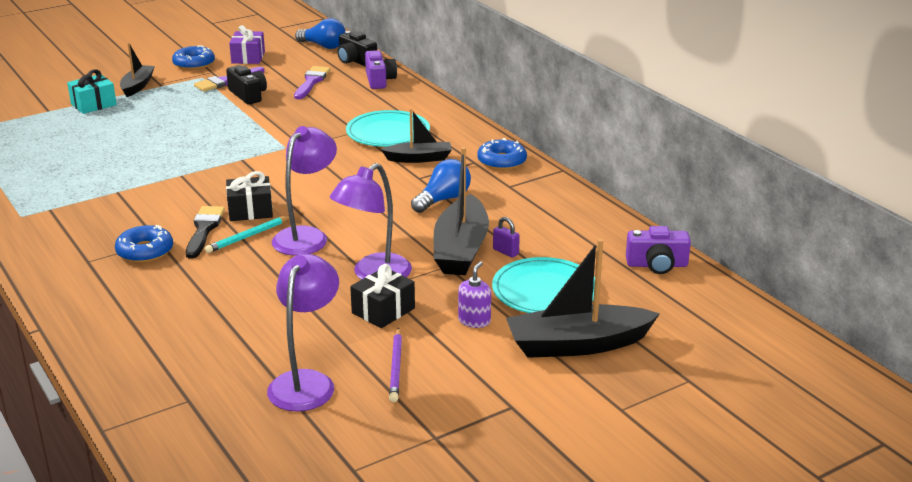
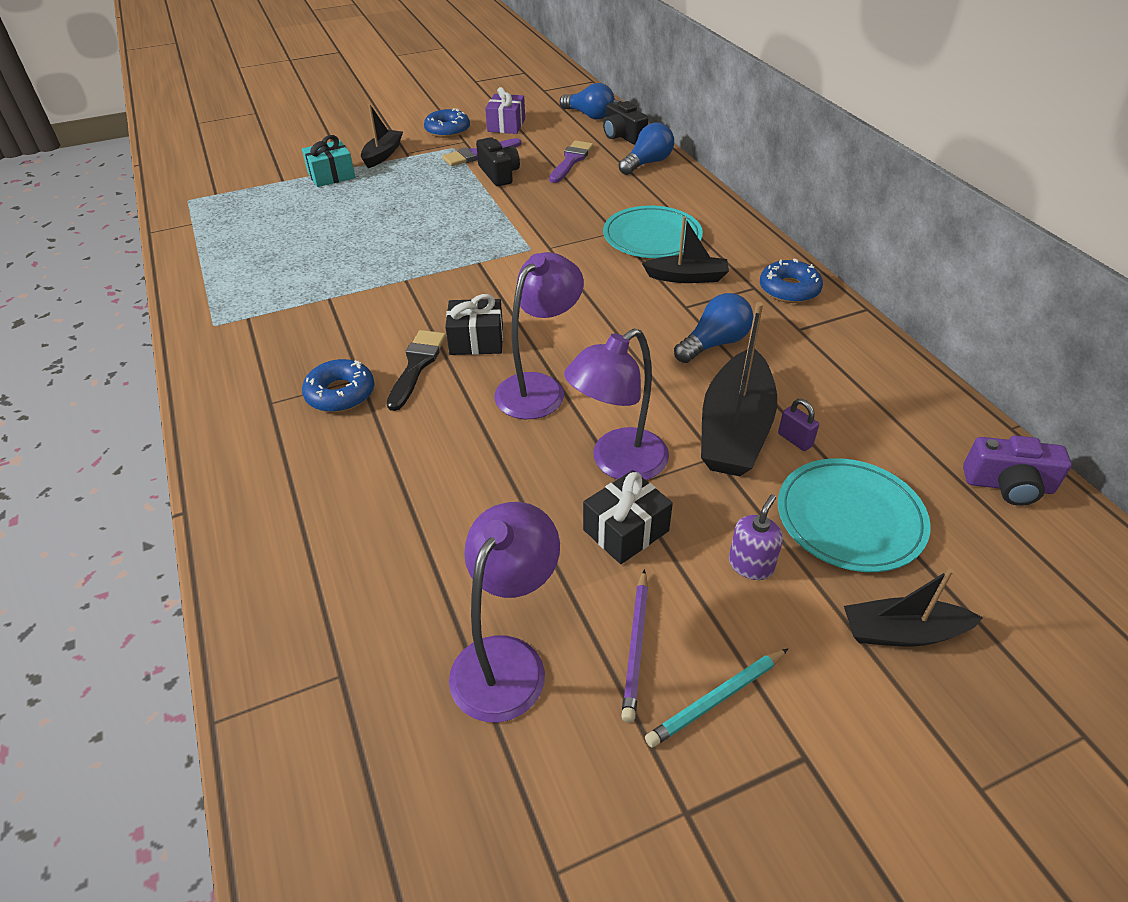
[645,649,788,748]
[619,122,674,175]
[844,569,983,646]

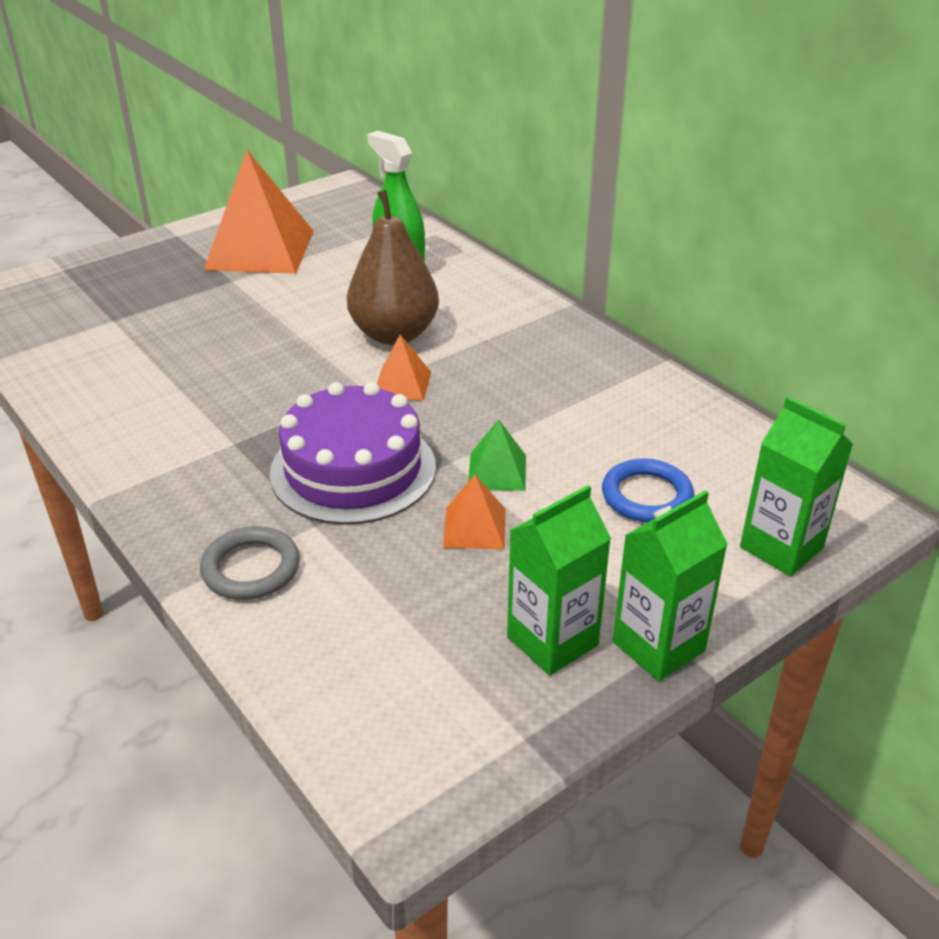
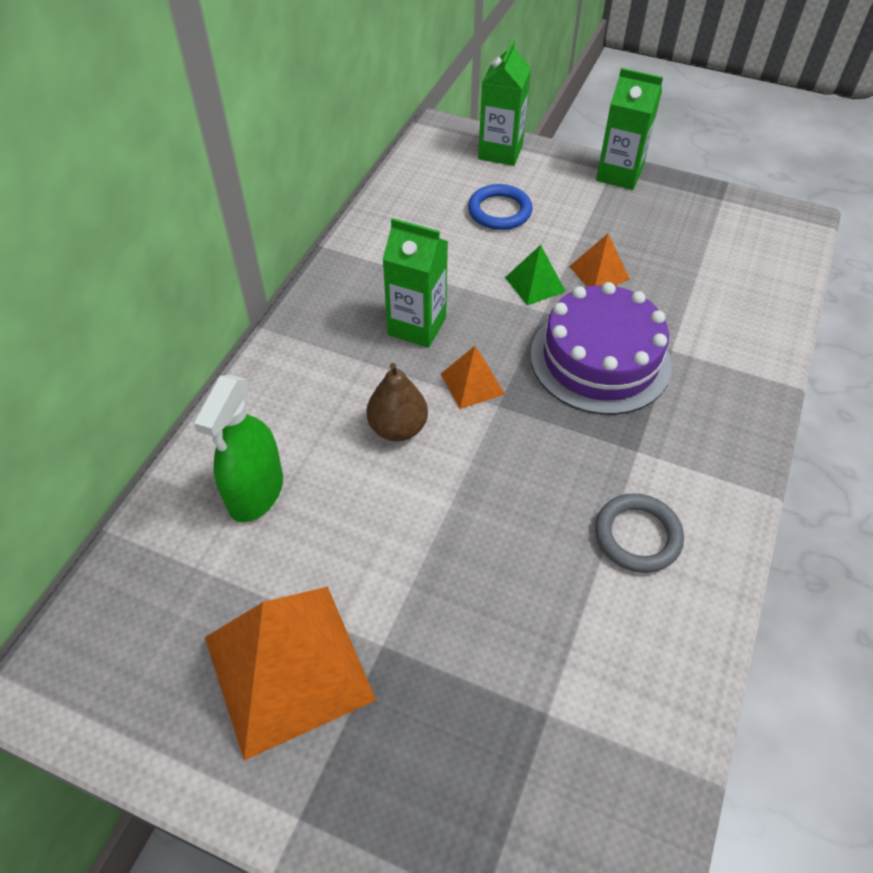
[595,493,684,573]
[366,363,428,441]
[383,218,448,348]

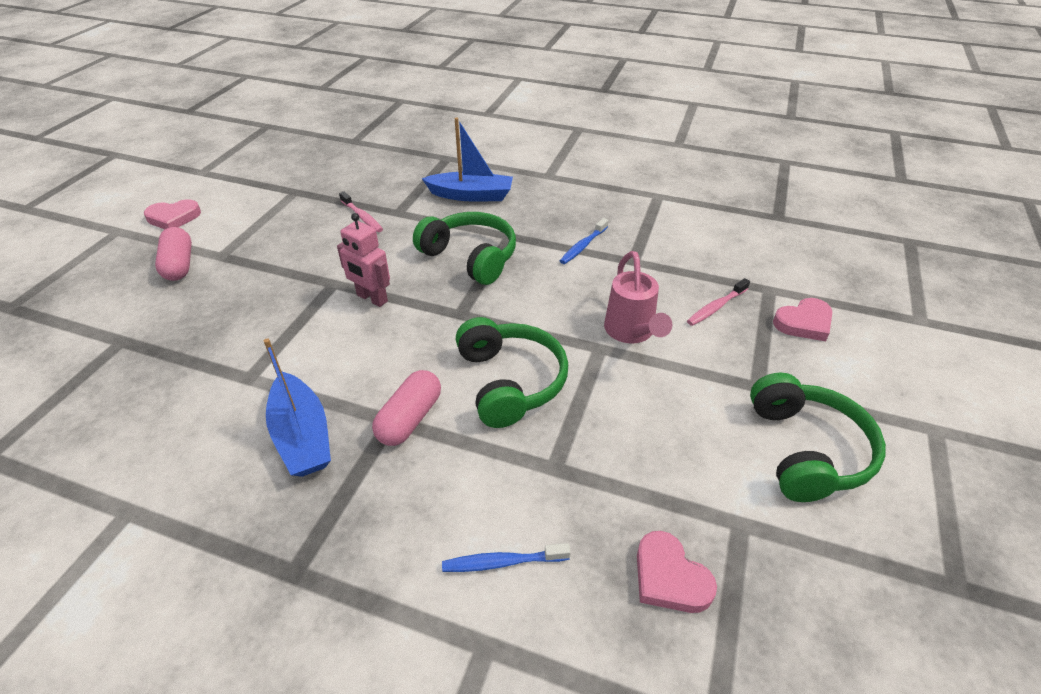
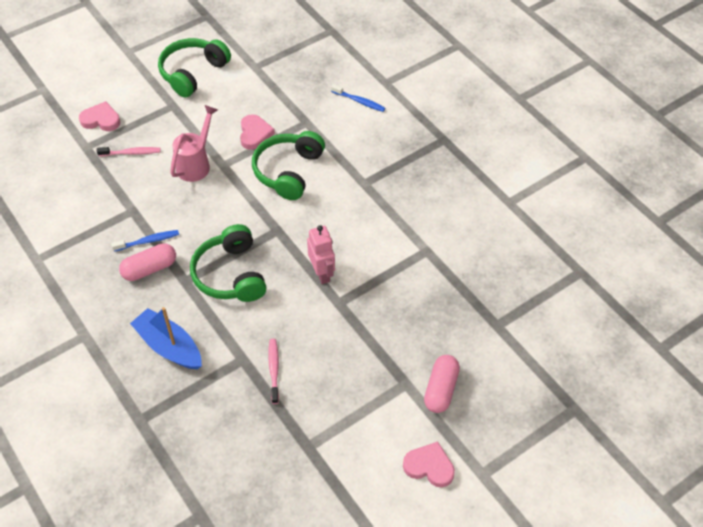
[264,339,331,477] (first image)
[119,243,176,281]
[240,114,275,150]

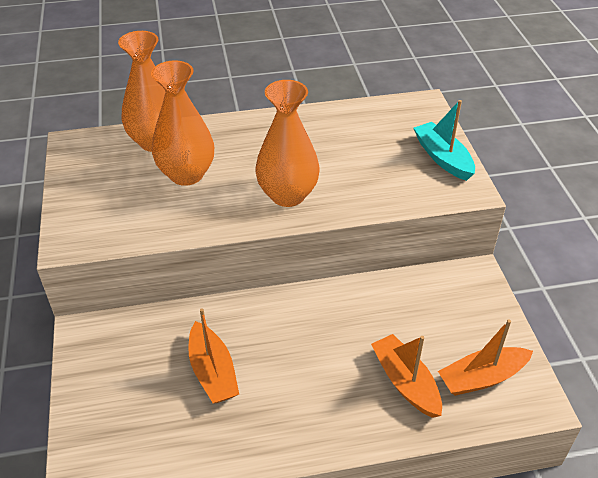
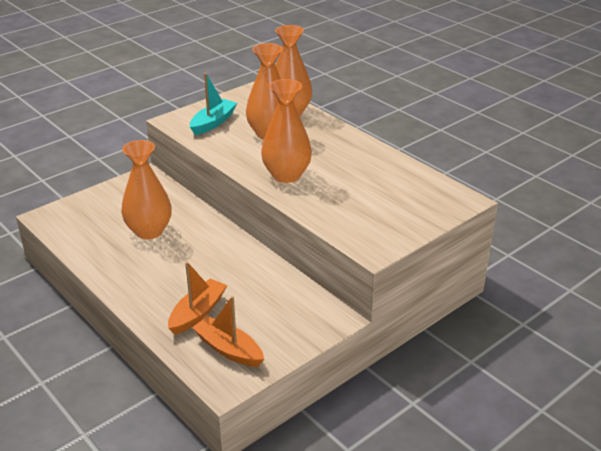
[121,140,172,239]
[190,73,237,135]

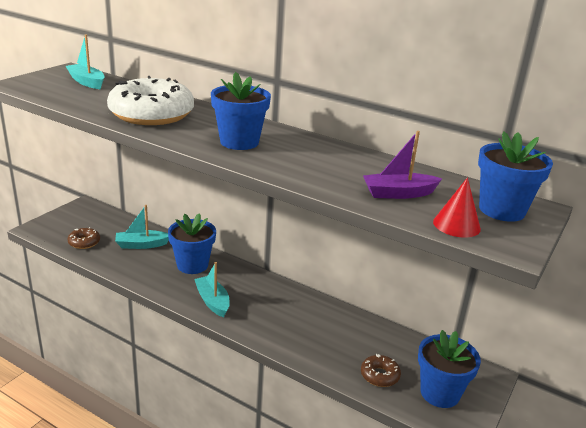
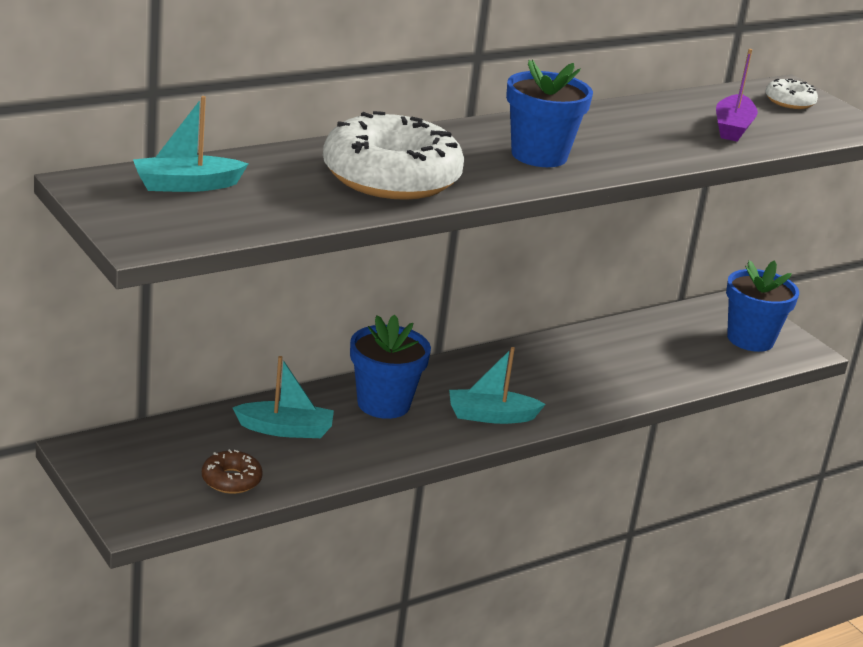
[233,356,334,438]
[361,354,401,387] (first image)
[433,177,481,238] (first image)
[765,79,818,109]

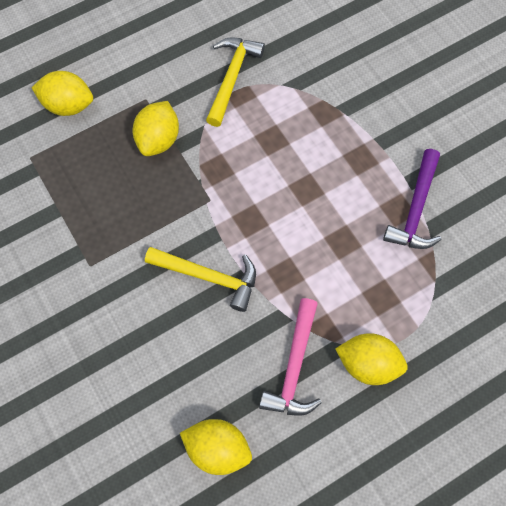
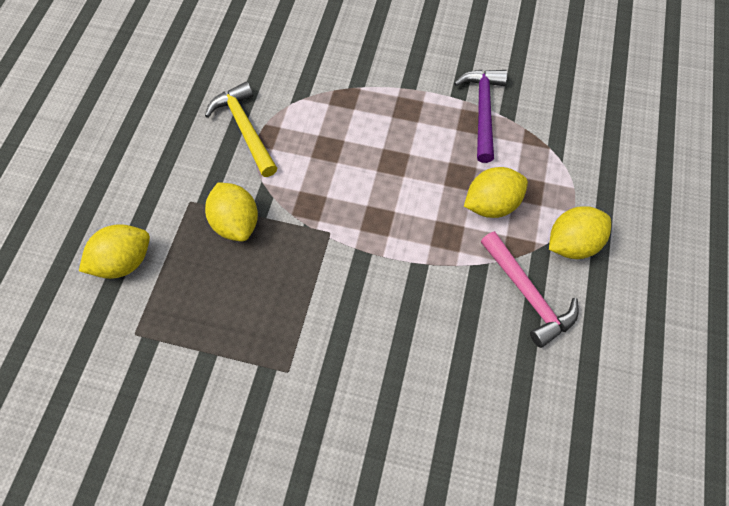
[145,247,256,312] (first image)
[464,167,528,218]
[454,70,507,163]

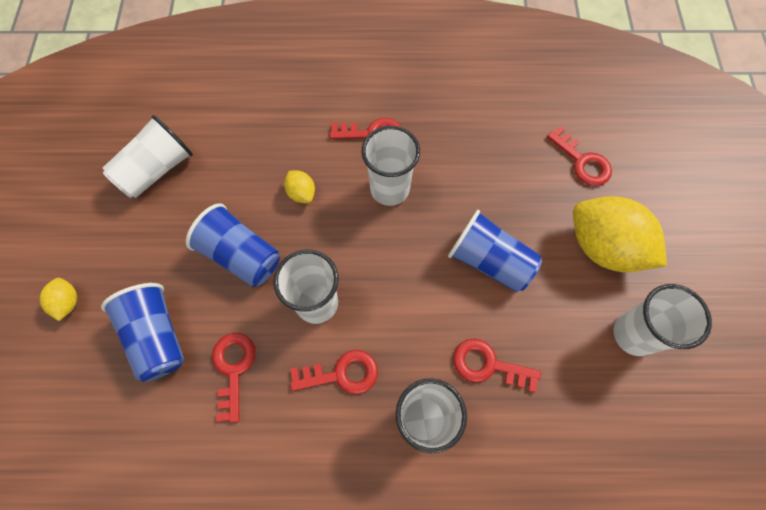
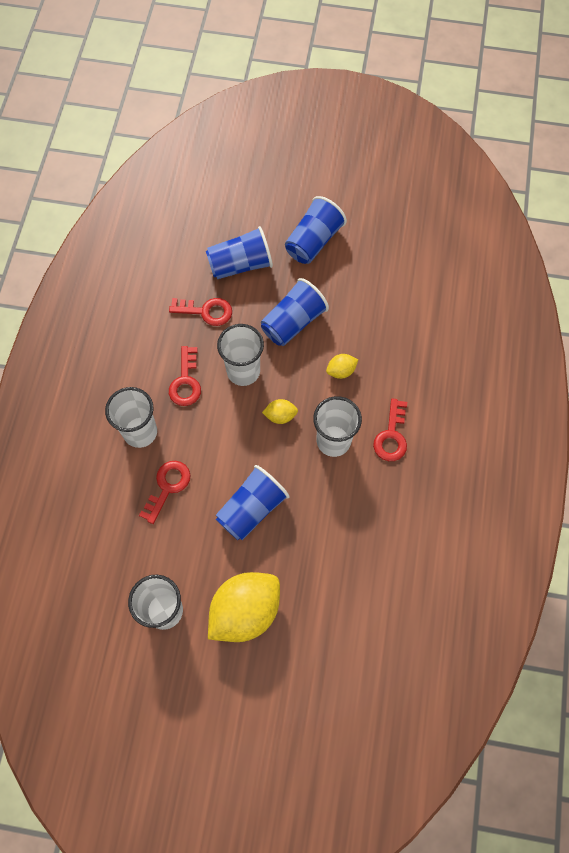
[262,399,298,424]
[103,115,193,198] (first image)
[547,126,612,186] (first image)
[285,196,347,264]

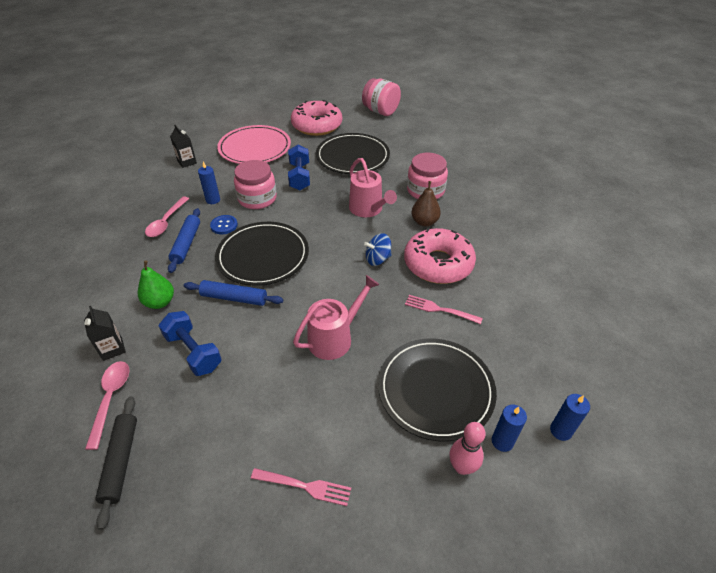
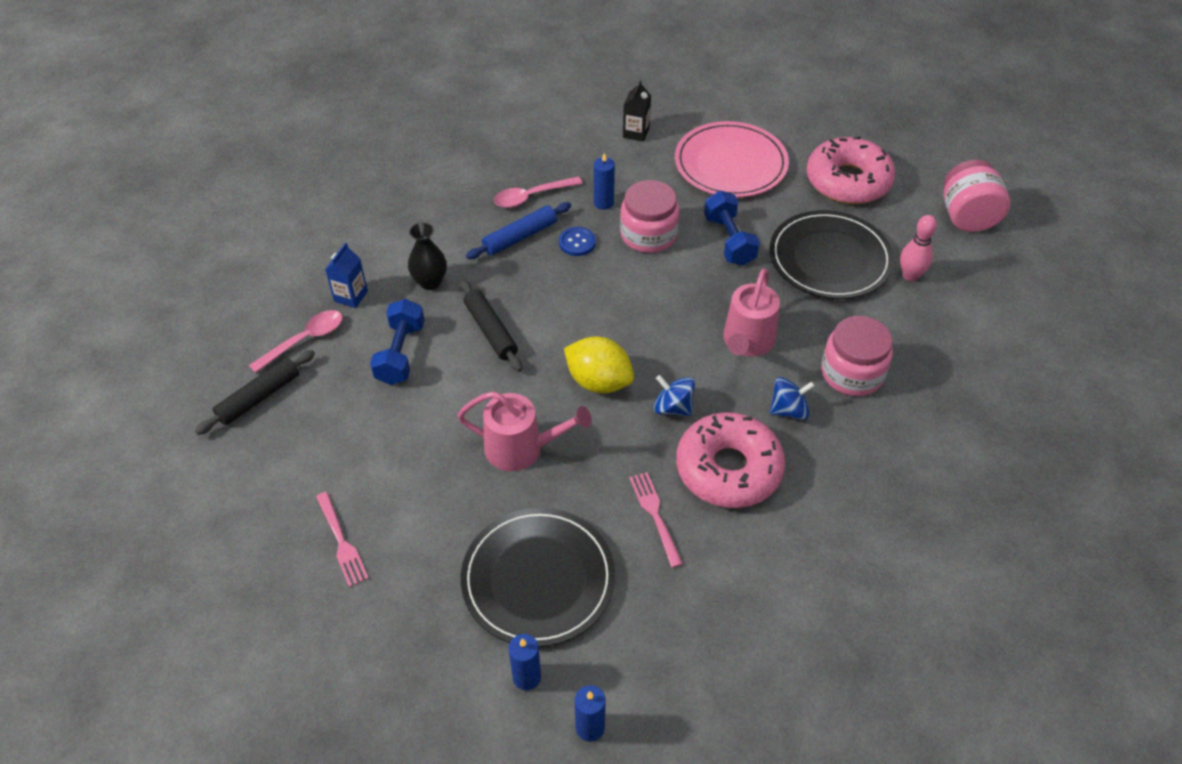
[325,243,368,308]
[408,222,447,290]
[460,279,522,372]
[215,222,309,286] (first image)
[704,191,760,266]
[770,377,815,420]
[900,215,937,281]
[564,337,634,393]

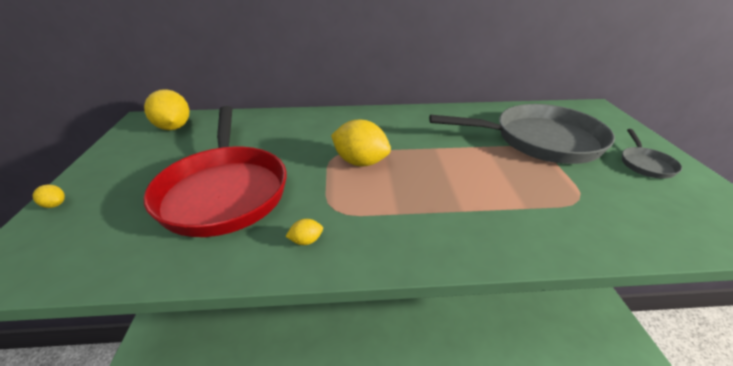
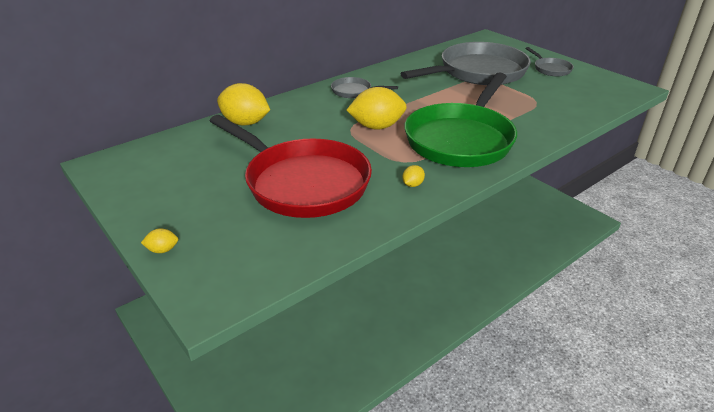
[217,83,270,126]
[331,77,398,98]
[404,72,517,167]

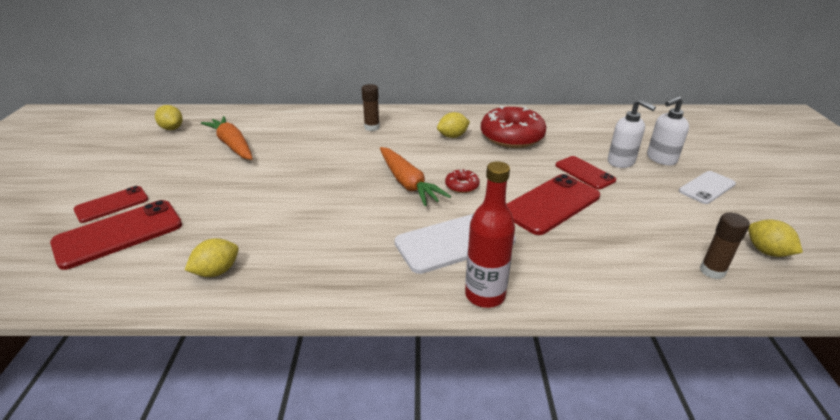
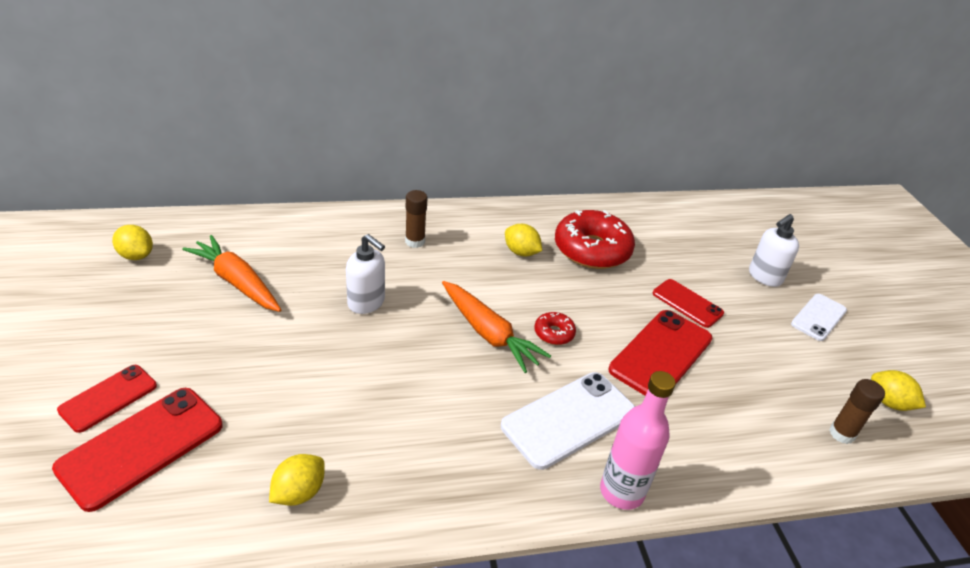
[505,224,542,257]
[600,371,676,510]
[346,234,385,314]

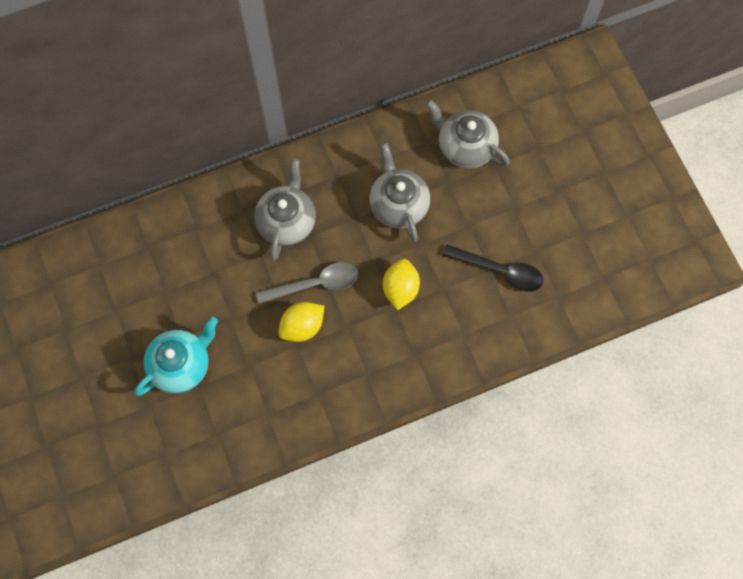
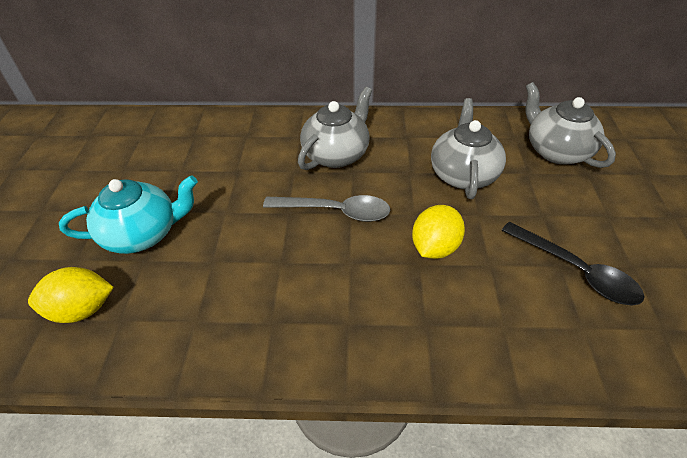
[28,267,114,323]

